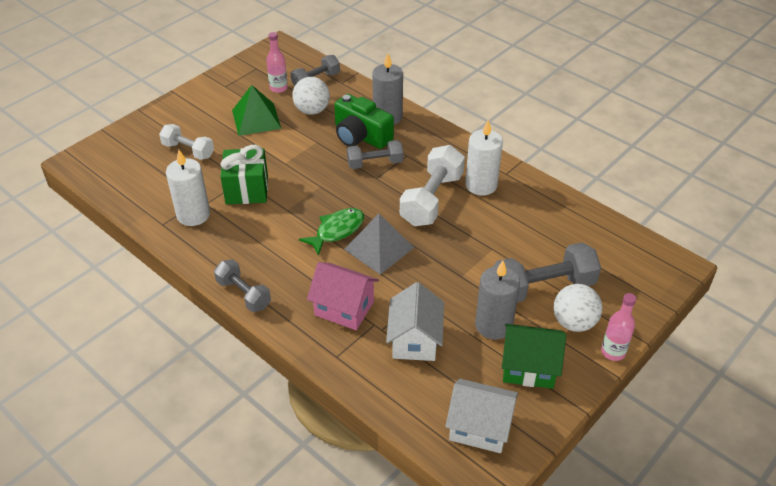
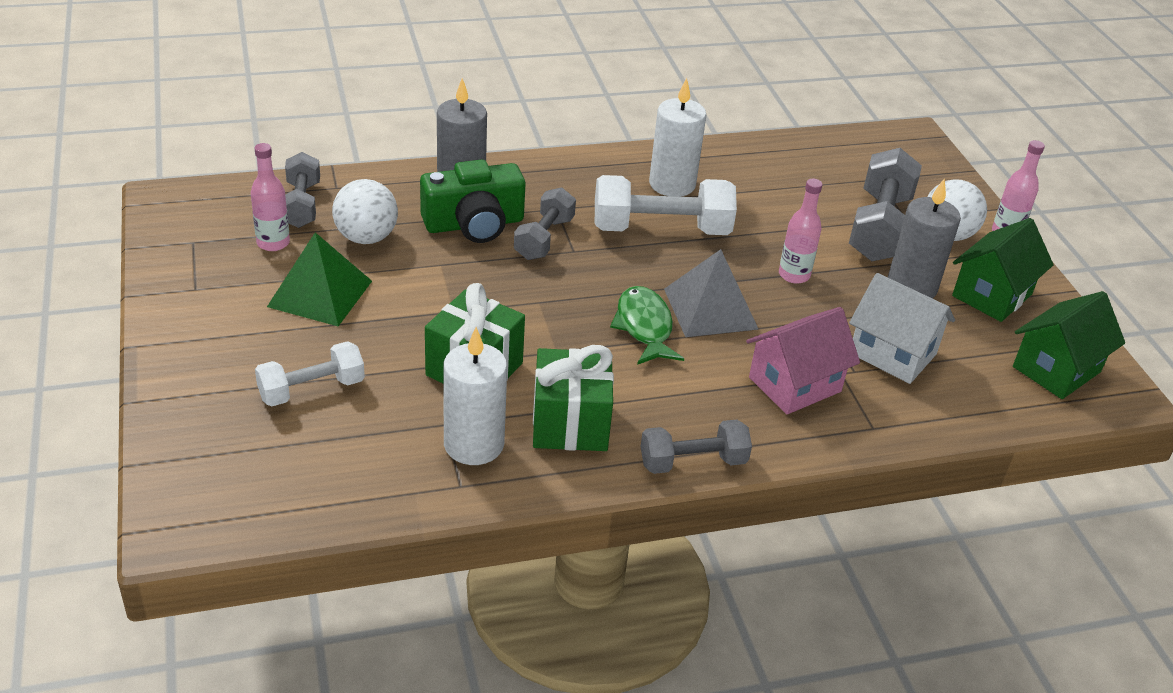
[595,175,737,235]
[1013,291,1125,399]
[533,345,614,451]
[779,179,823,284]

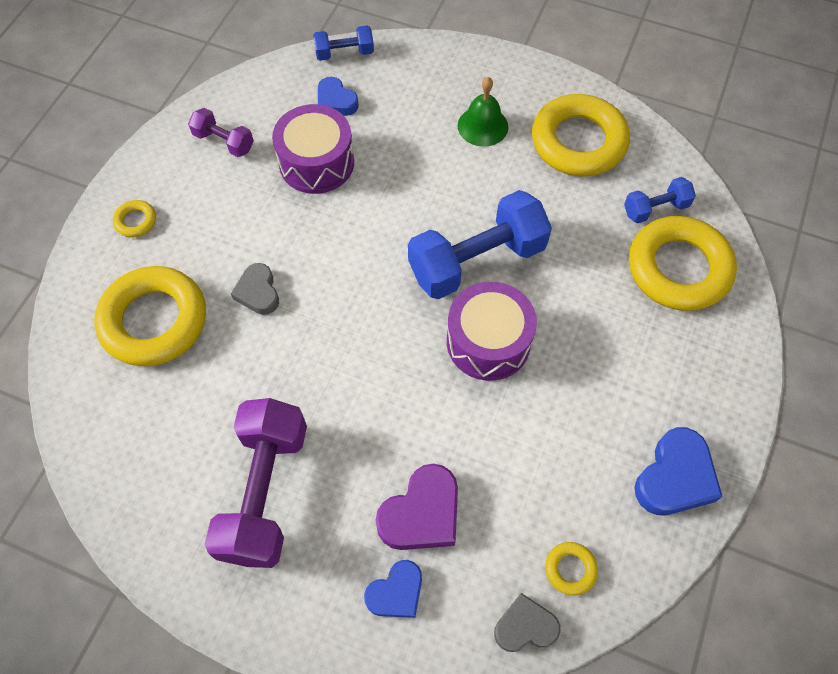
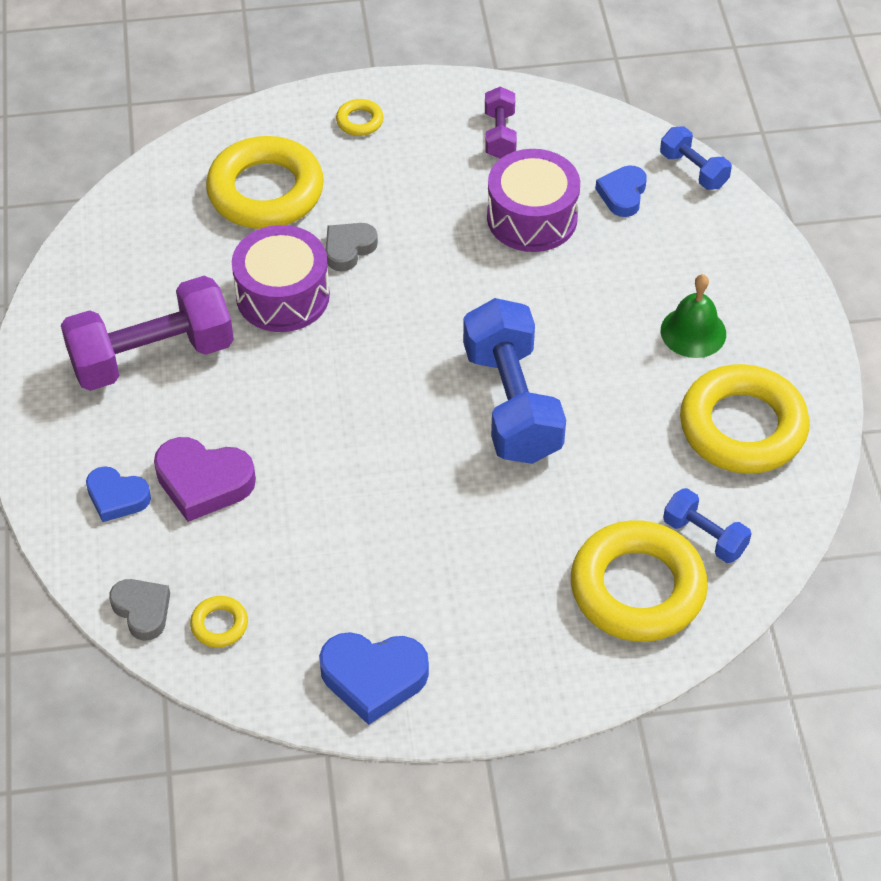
[463,298,566,464]
[232,225,330,332]

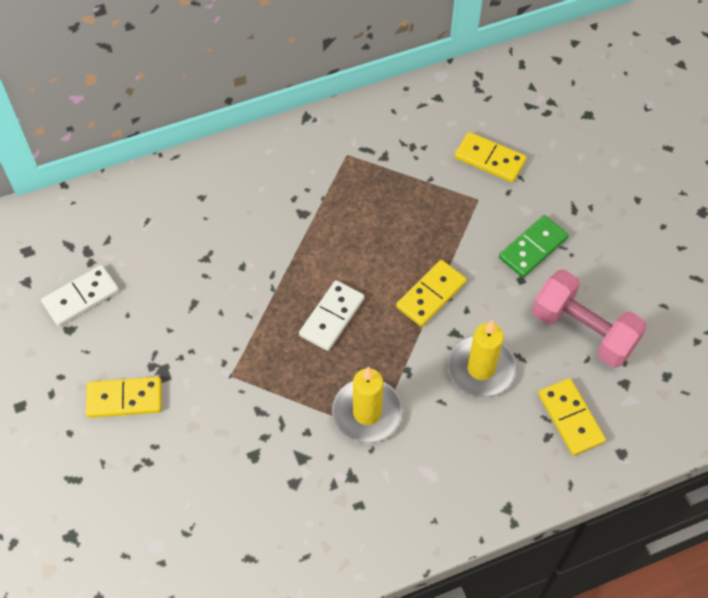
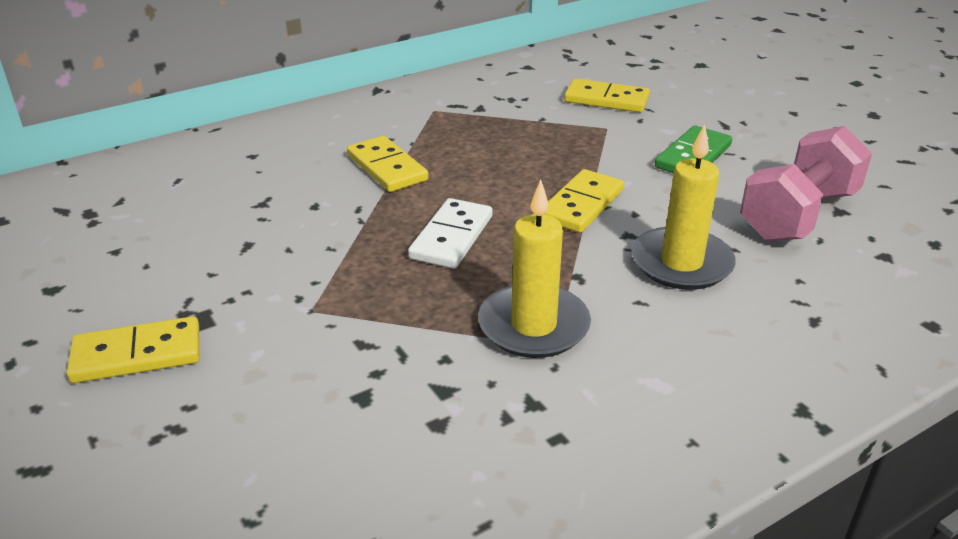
[41,265,119,326] (first image)
[740,126,872,242]
[347,136,429,192]

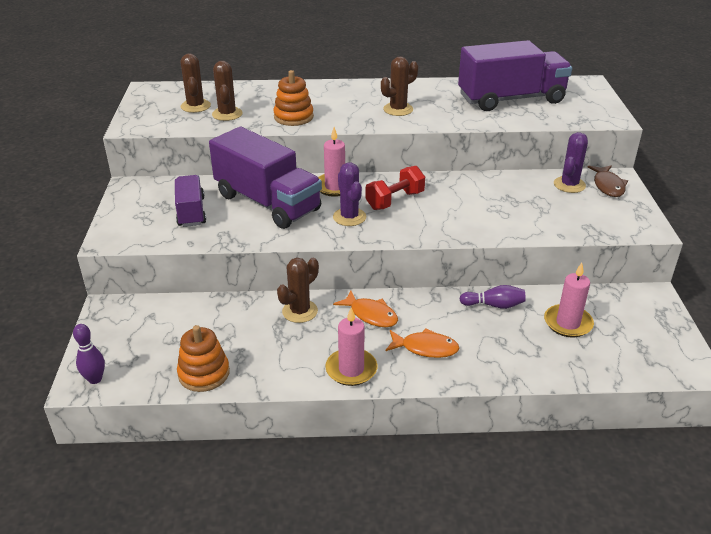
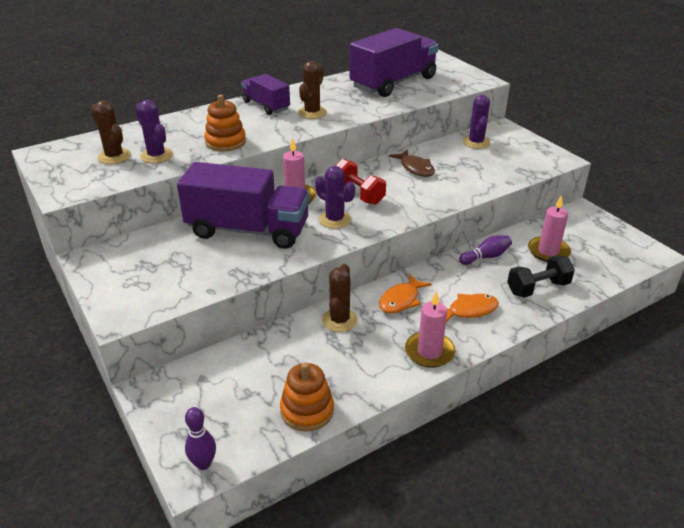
[241,74,290,115]
[135,100,173,163]
[379,274,432,313]
[335,159,386,205]
[389,150,435,177]
[507,255,575,298]

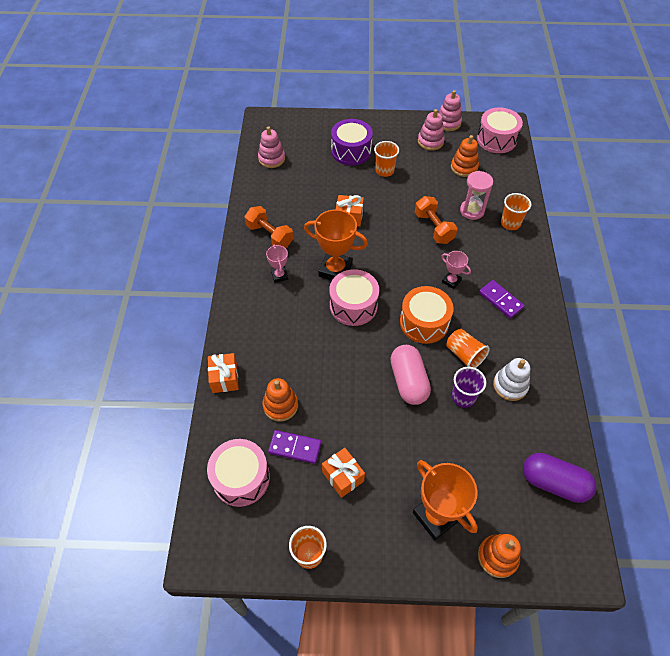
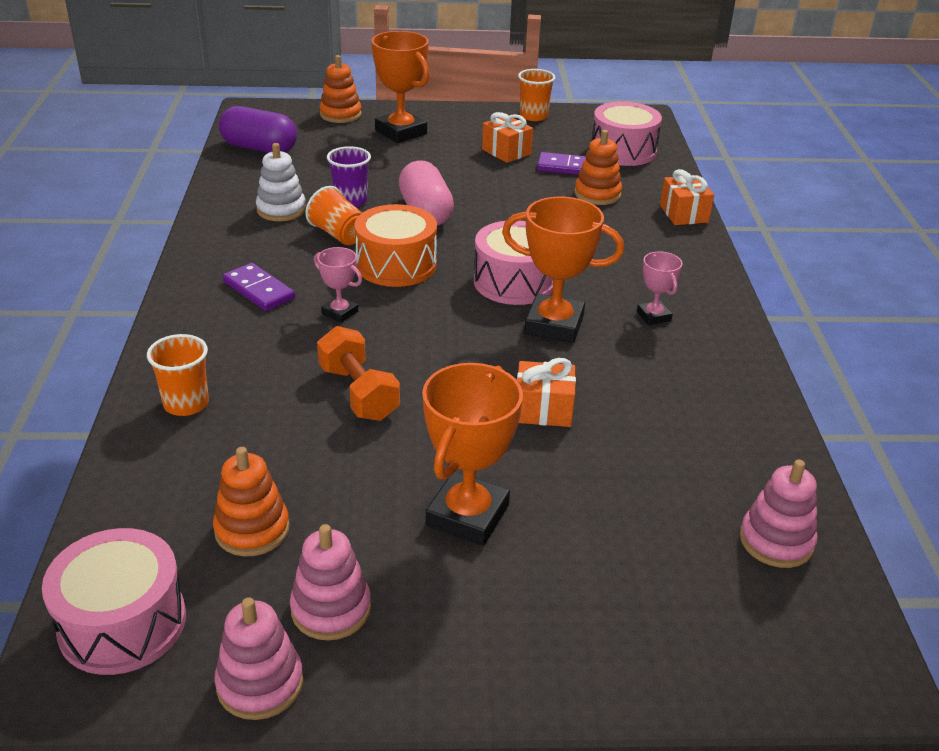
[245,206,293,248] (first image)
[331,119,373,165] (first image)
[422,363,523,546]
[460,171,493,220] (first image)

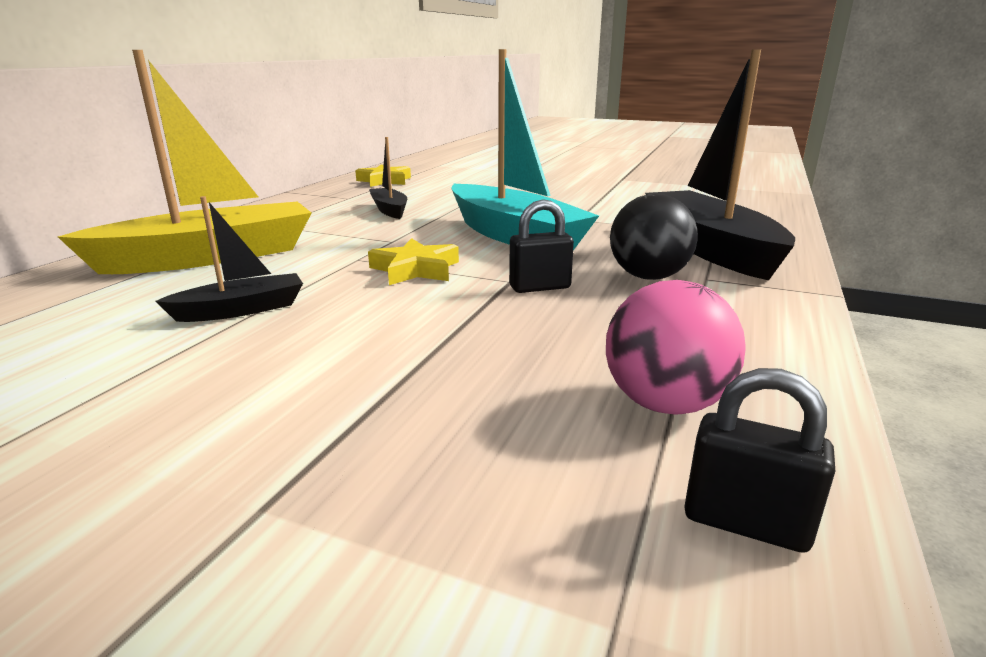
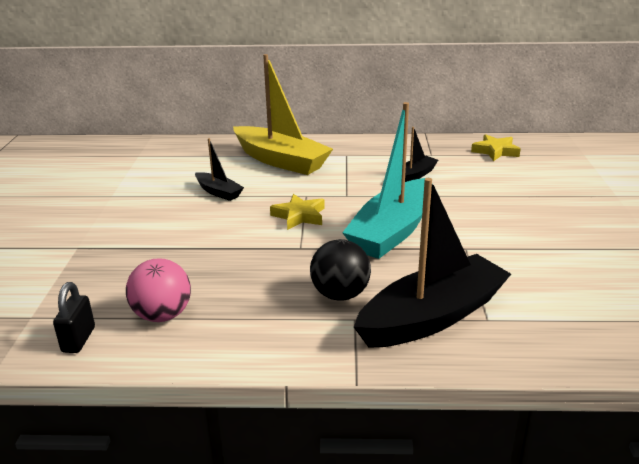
[509,199,574,293] (first image)

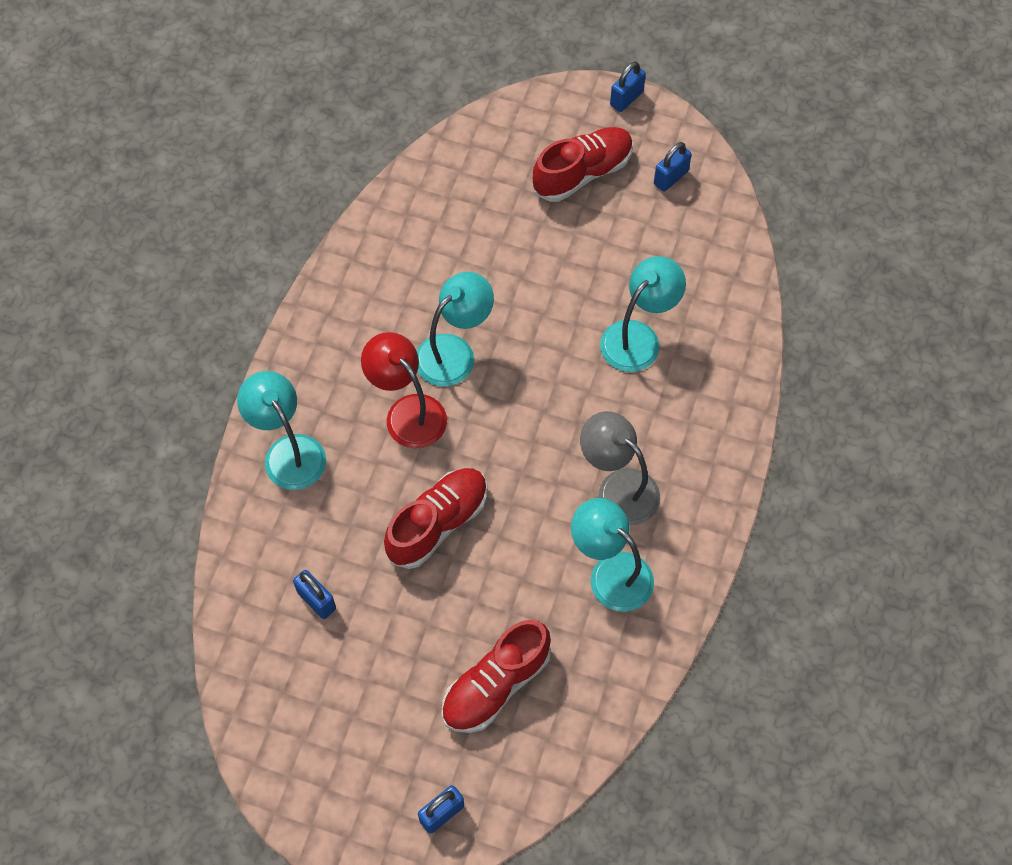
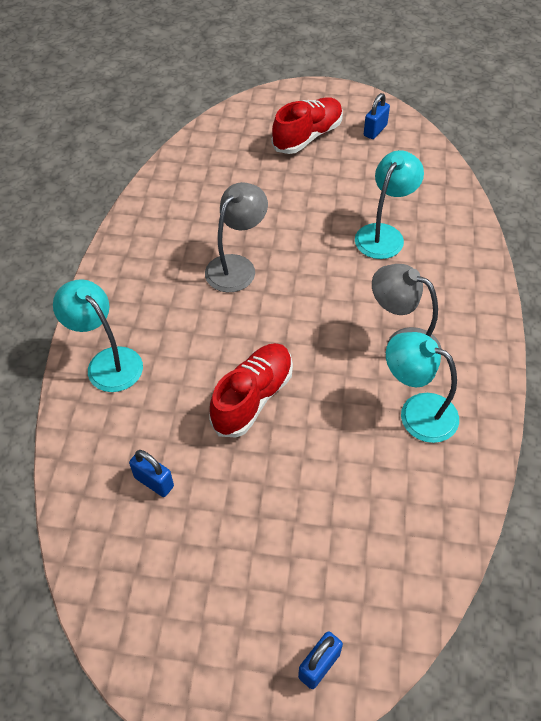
[361,332,447,449] (first image)
[205,182,268,292]
[442,620,551,733] (first image)
[610,62,646,112] (first image)

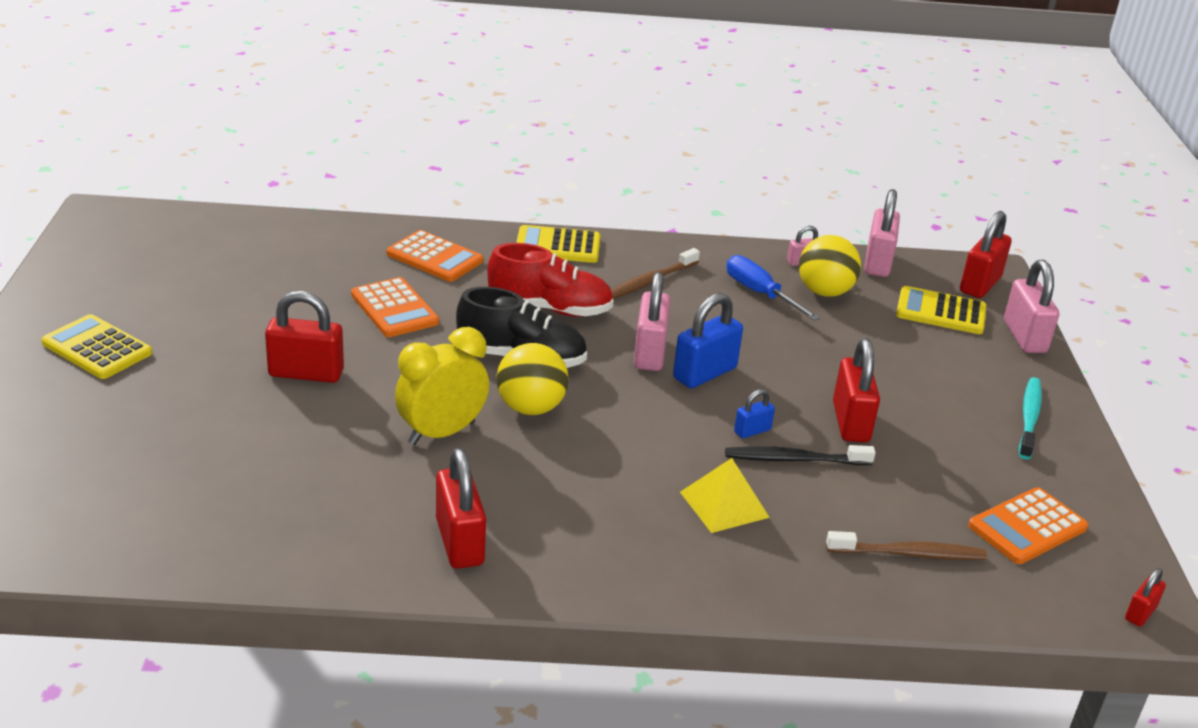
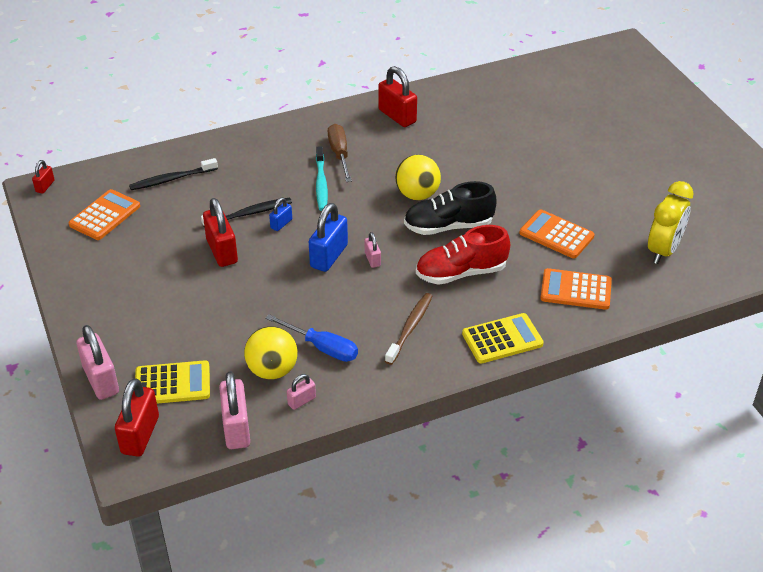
[41,314,152,379] (first image)
[265,291,344,383] (first image)
[648,181,693,264]
[365,232,381,268]
[680,458,770,533] (first image)
[129,158,218,190]
[316,146,328,211]
[328,124,352,182]

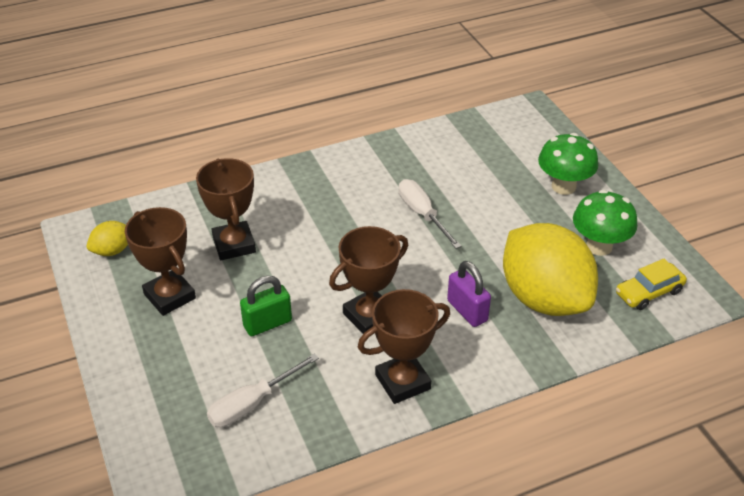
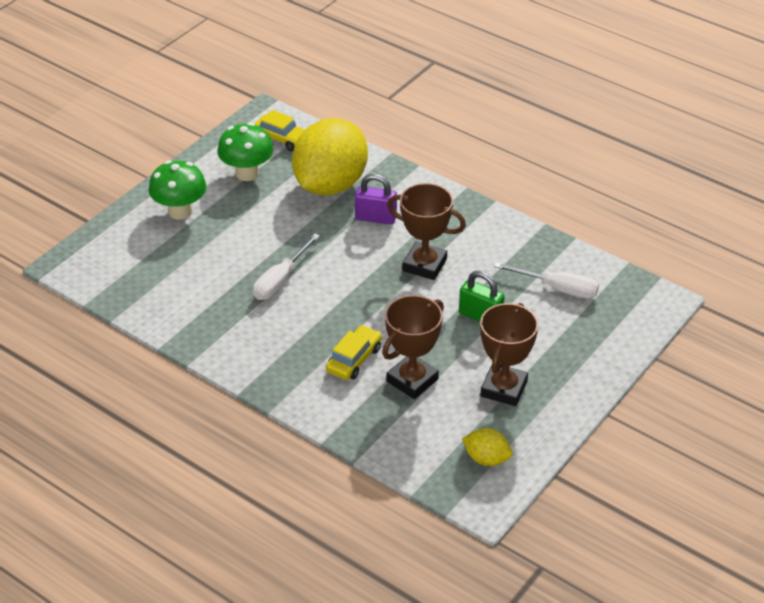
[358,289,450,404] (first image)
[355,174,397,225]
[326,325,382,380]

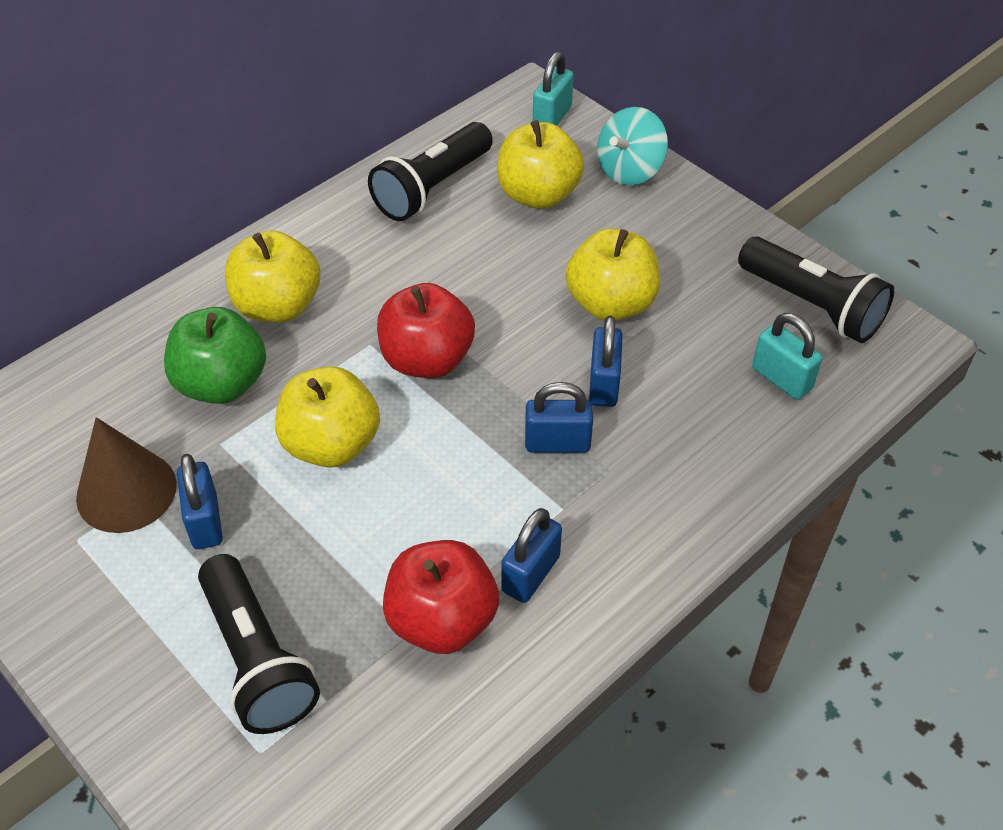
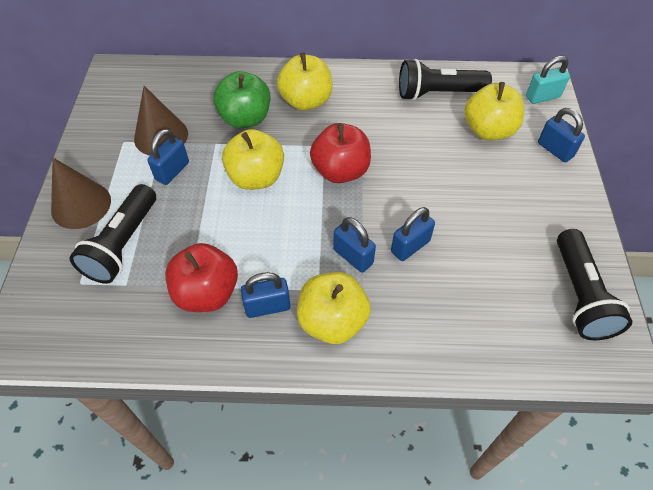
[297,272,371,344]
[538,108,585,162]
[752,313,822,400] (first image)
[51,158,111,229]

